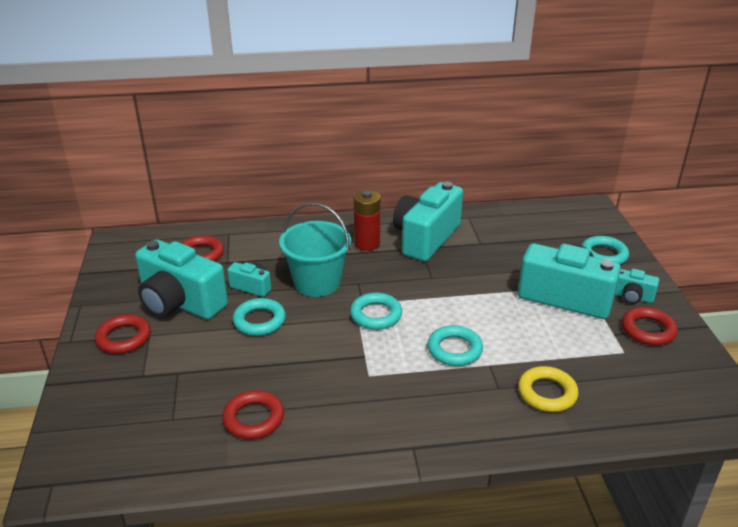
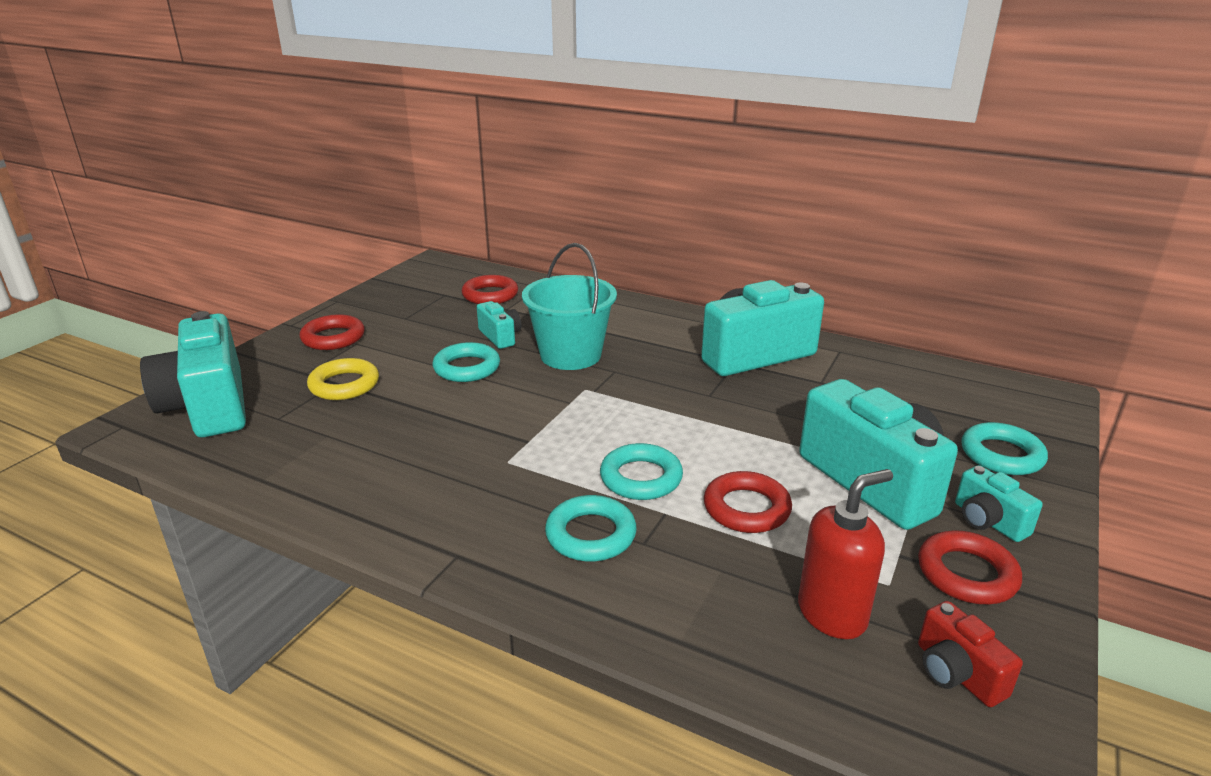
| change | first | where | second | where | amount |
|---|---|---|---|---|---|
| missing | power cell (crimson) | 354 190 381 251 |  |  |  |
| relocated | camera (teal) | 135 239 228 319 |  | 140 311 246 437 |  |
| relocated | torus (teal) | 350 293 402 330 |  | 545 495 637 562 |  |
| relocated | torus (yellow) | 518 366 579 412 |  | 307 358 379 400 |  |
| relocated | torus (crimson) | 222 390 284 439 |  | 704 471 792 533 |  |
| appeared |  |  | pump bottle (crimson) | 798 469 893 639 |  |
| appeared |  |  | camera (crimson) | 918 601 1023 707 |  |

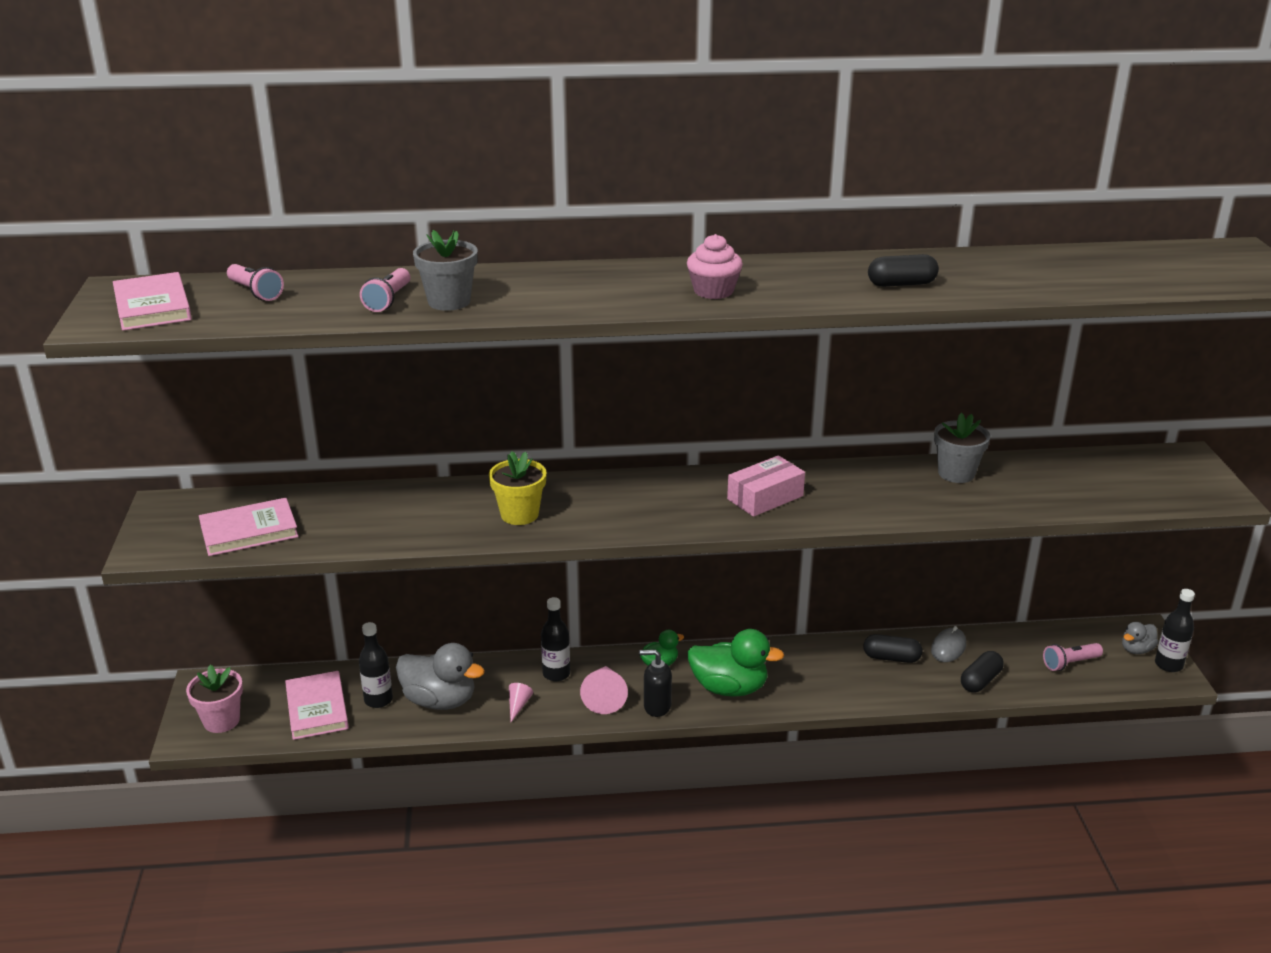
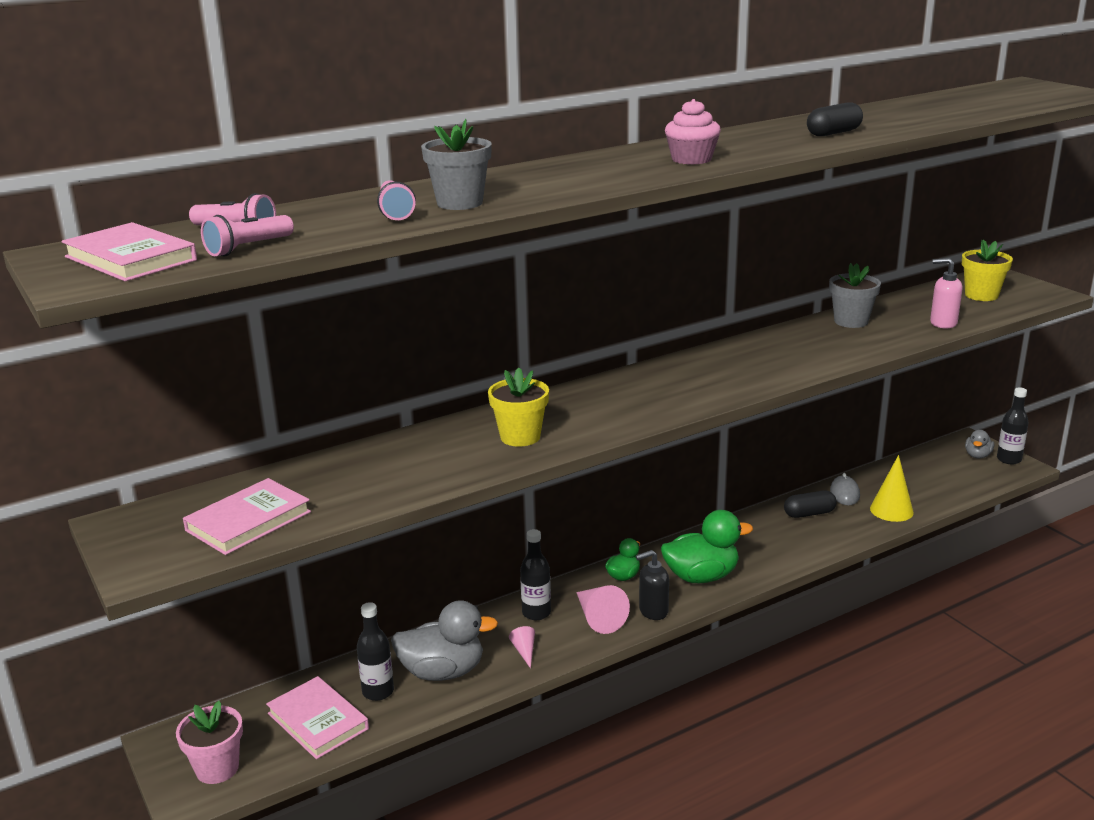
| change | first | where | second | where | amount |
|---|---|---|---|---|---|
| missing | box (pink) | 727 455 805 517 |  |  |  |
| relocated | torch (pink) | 1043 643 1103 671 |  | 201 215 294 257 |  |
| exchanged | pill shape (jet-black) | 961 651 1004 692 | solid cone (yellow) | 870 455 914 522 |  |
| appeared |  |  | potted plant (yellow) | 962 240 1013 301 |  |
| appeared |  |  | pump bottle (pink) | 930 258 962 328 |  |

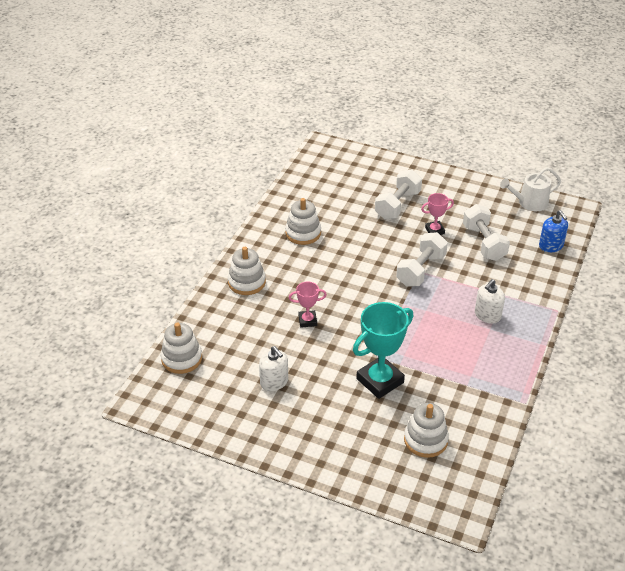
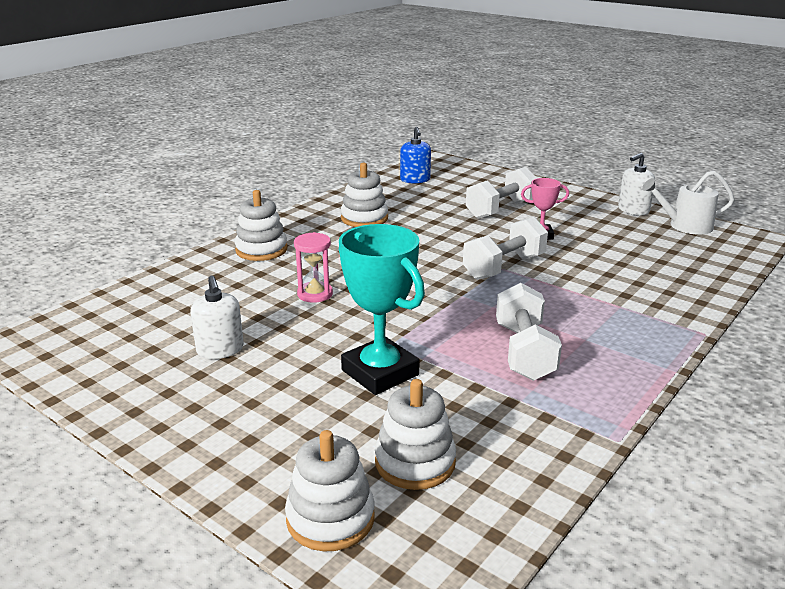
| change | first | where | second | where | amount |
|---|---|---|---|---|---|
| relocated | dumbbell (white) | 463 204 510 261 |  | 496 283 562 381 |  |
| relocated | pump bottle (cobalt) | 539 210 568 252 |  | 400 127 431 183 |  |
| relocated | pump bottle (white) | 475 279 505 324 |  | 618 153 655 215 |  |
| exchanged | trophy (pink) | 289 282 327 328 | hourglass (pink) | 294 232 333 303 |  |
| spun | trophy (teal) | 353 302 414 399 |  | 339 224 425 395 | 75 degrees clockwise |
| relocated | stacking rings (white) | 161 323 202 374 |  | 285 430 375 551 |  |

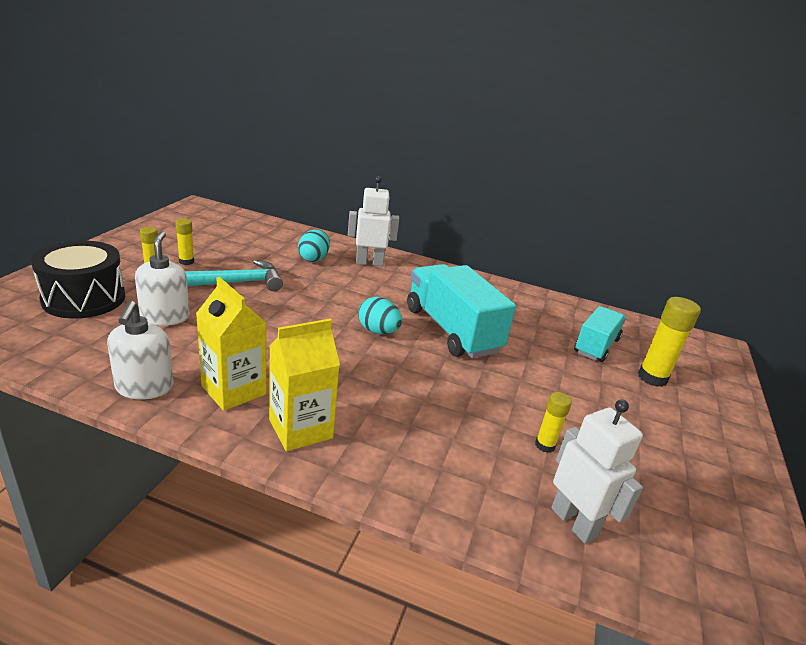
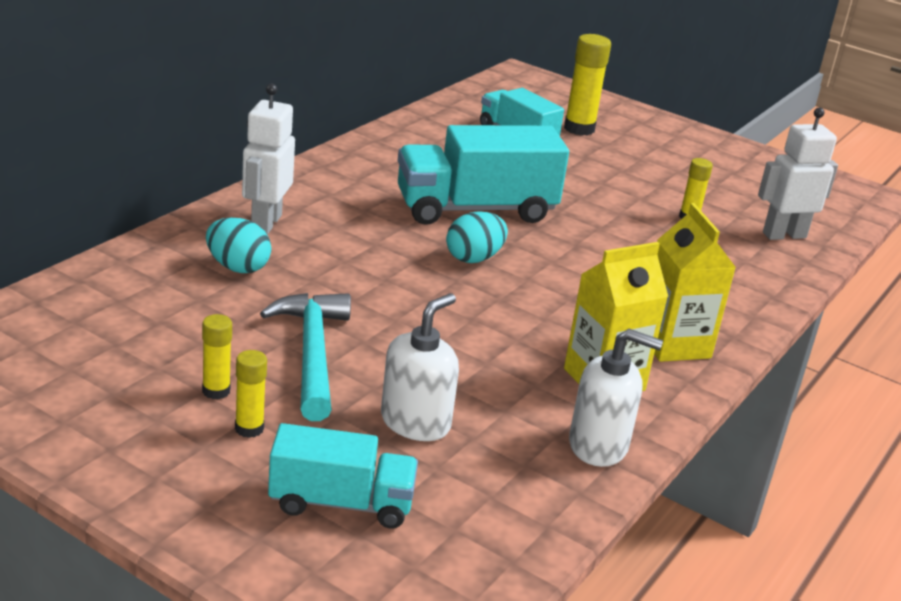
| change | first | where | second | where | amount |
|---|---|---|---|---|---|
| spun | pump bottle (white) | 135 231 189 326 |  | 381 293 459 441 | 120 degrees clockwise |
| exchanged | snare drum (jet-black) | 31 241 125 319 | toy truck (teal) | 268 423 418 528 |  |

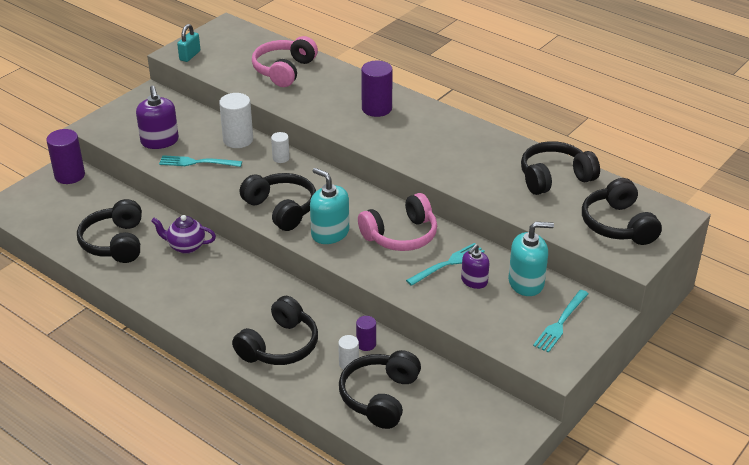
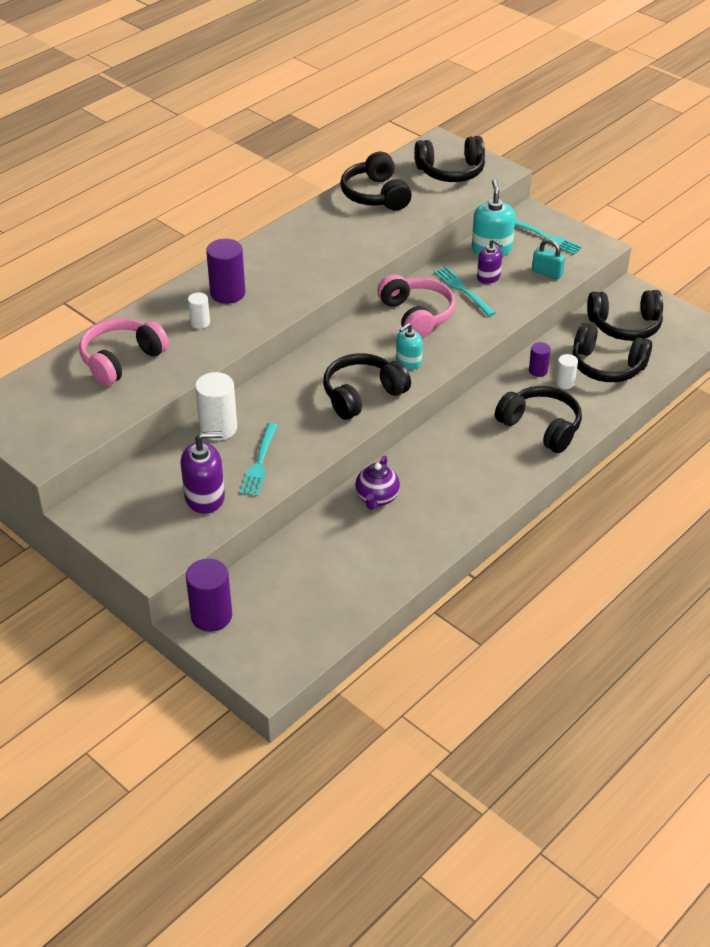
| change | first | where | second | where | amount |
|---|---|---|---|---|---|
| relocated | padlock (teal) | 177 24 200 62 |  | 532 239 565 279 |  |
| spun | headphones (pink) | 252 36 318 87 |  | 79 318 169 386 | 105 degrees clockwise |
| relocated | cylinder shape (white) | 271 132 290 163 |  | 188 292 210 329 |  |
| size | pump bottle (teal) | 310 168 349 244 |  | 396 323 423 369 | x0.64 |
| relocated | headphones (jet-black) | 77 199 142 263 |  | 587 290 663 341 |  |

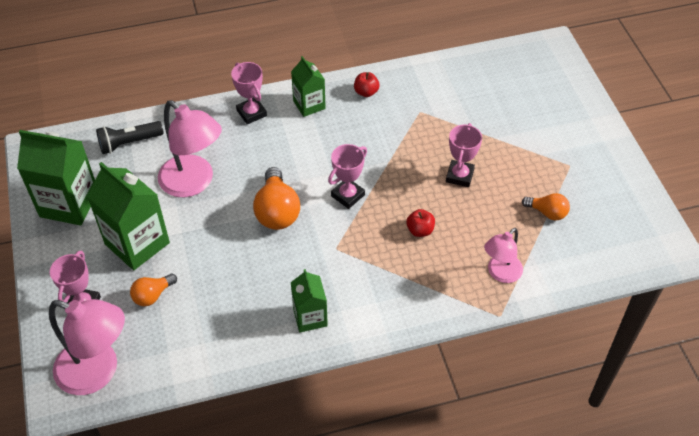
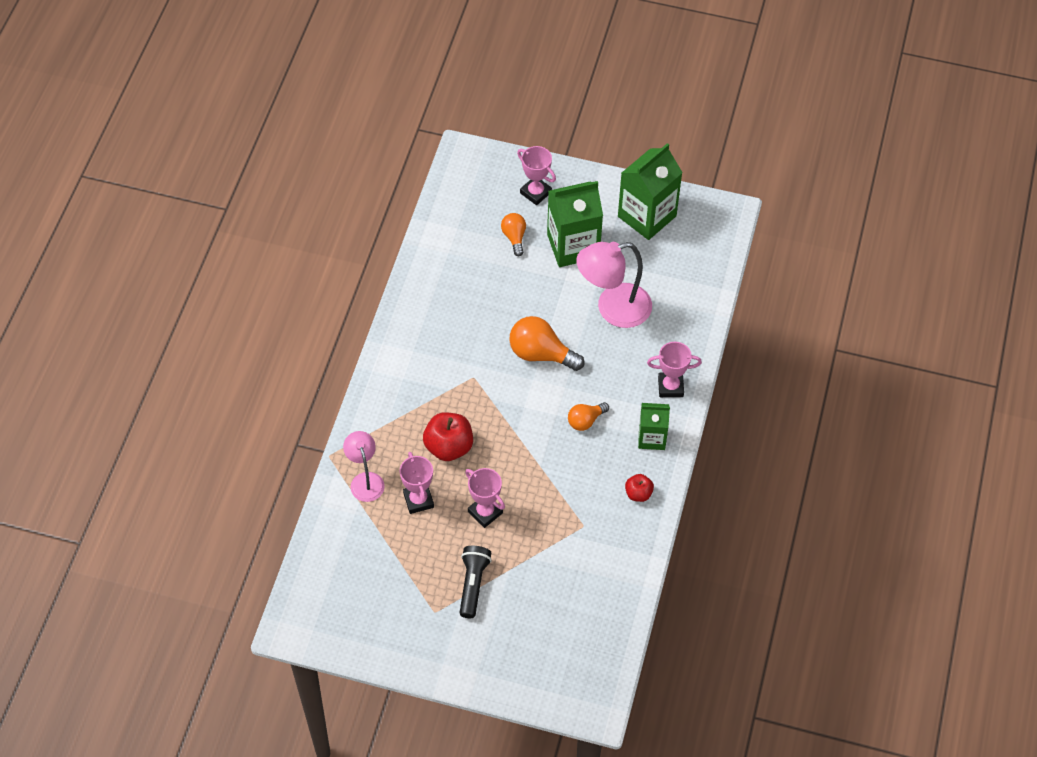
| change | first | where | second | where | amount |
|---|---|---|---|---|---|
| relocated | torch (jet-black) | 96 121 164 154 |  | 460 546 492 618 |  |
| relocated | trophy (pink) | 328 144 367 209 |  | 400 452 434 514 |  |
| relocated | light bulb (orange) | 522 193 570 221 |  | 568 402 609 431 |  |
| size | apple fruit (crimson) | 406 209 435 237 |  | 423 412 473 461 | x1.78 |
| missing | milk carton (green) | 291 269 328 332 |  |  |  |
| missing | reading lamp (pink) | 49 299 125 395 |  |  |  |

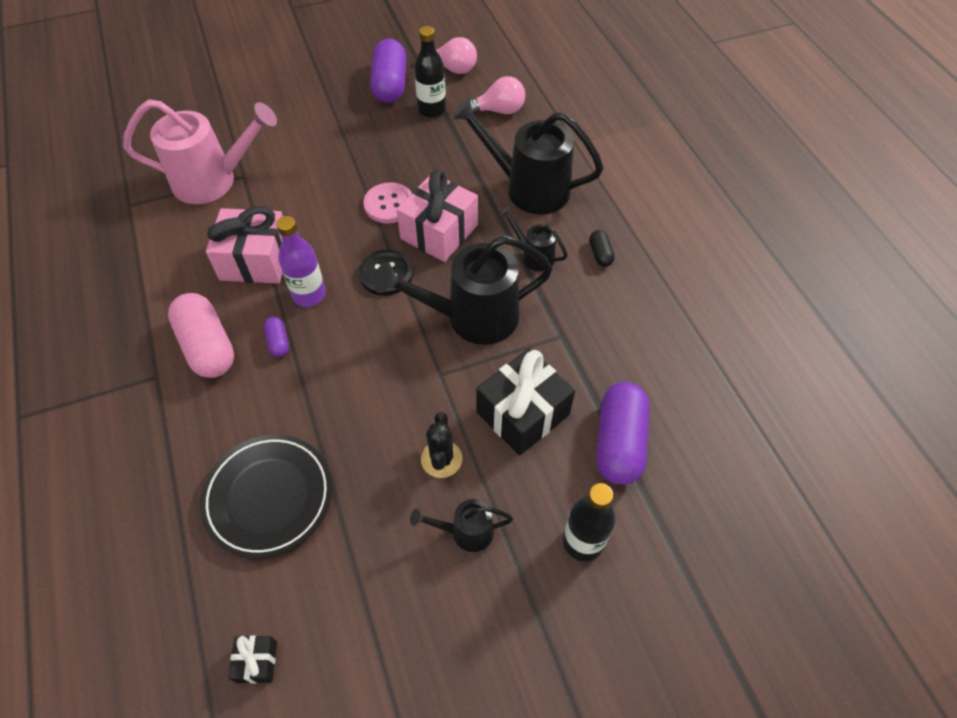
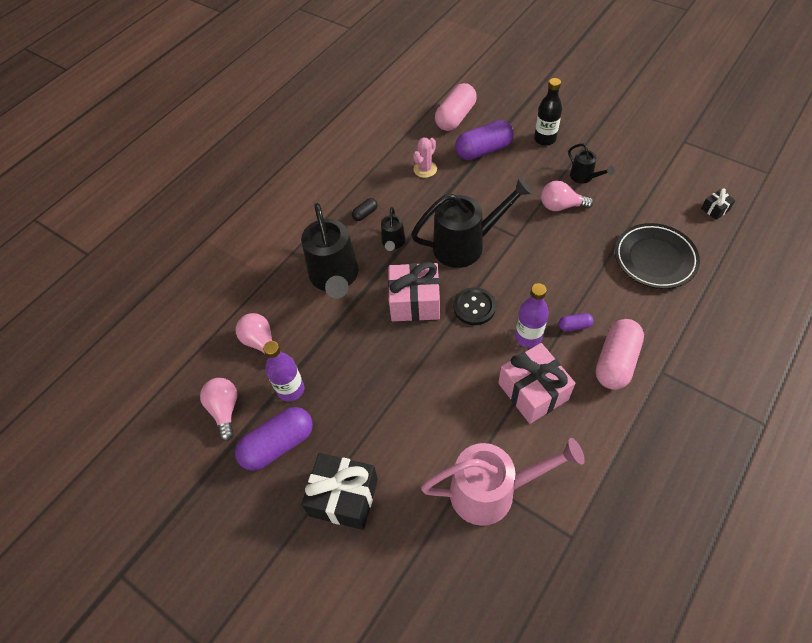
| change | first | where | second | where | amount |
|---|---|---|---|---|---|
| colour | flask (jet-black) | 414 26 446 118 | flask (purple) | 263 341 304 402 |  |
| spun | watering can (pink) | 123 99 277 204 |  | 421 438 585 526 | 120 degrees clockwise |
| missing | sewing button (pink) | 364 182 412 224 |  |  |  |
| spun | watering can (jet-black) | 374 235 553 345 |  | 411 178 532 268 | 60 degrees counterclockwise |
| spun | pill shape (purple) | 264 317 289 357 |  | 558 313 594 331 | 45 degrees clockwise |
| relocated | gift (jet-black) | 476 348 575 455 |  | 301 453 378 530 |  |
| exchanged | cactus (jet-black) | 421 412 462 478 | light bulb (pink) | 541 181 593 211 |  |
| appeared |  |  | pill shape (pink) | 435 83 477 131 |  |
| appeared |  |  | cactus (pink) | 413 138 437 178 |  |

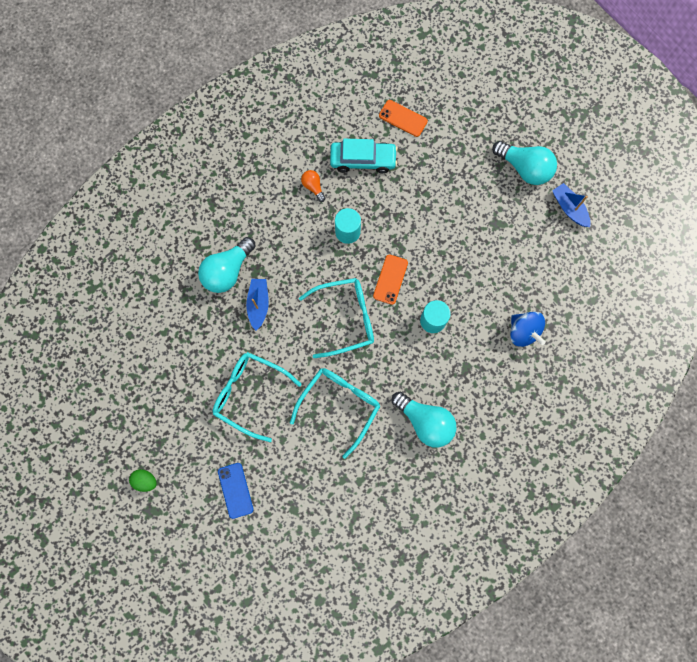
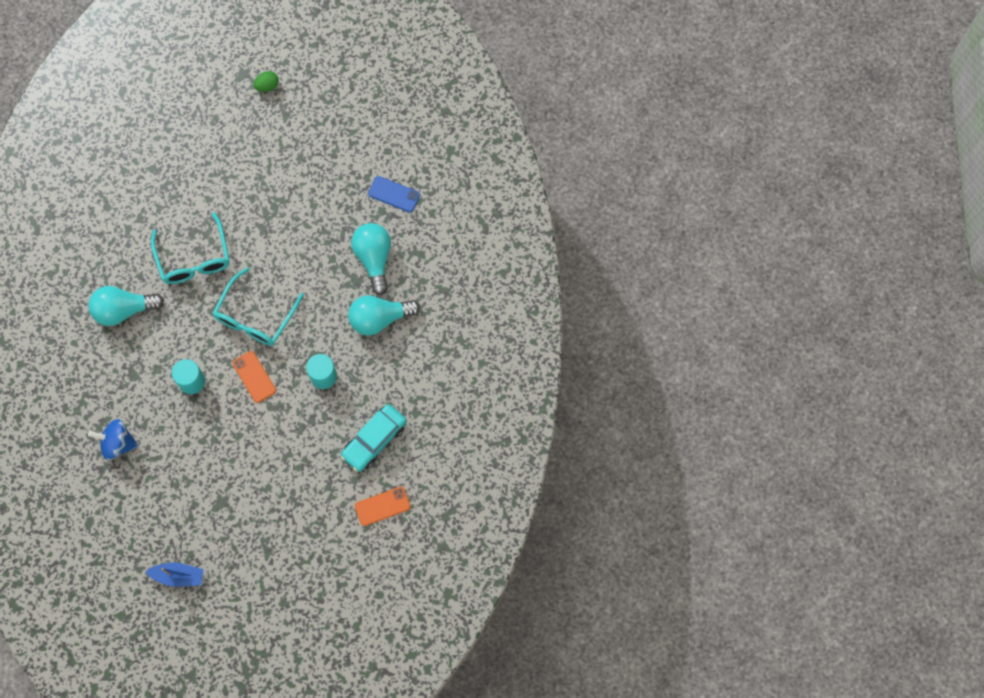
| change | first | where | second | where | amount |
|---|---|---|---|---|---|
| relocated | light bulb (teal) | 492 141 557 185 |  | 348 295 420 336 |  |
| missing | light bulb (orange) | 301 170 326 202 |  |  |  |
| missing | sailboat (cobalt) | 246 279 269 331 |  |  |  |
| missing | glasses (teal) | 213 352 302 442 |  |  |  |
| relocated | smartphone (cobalt) | 218 463 254 519 |  | 368 176 420 213 |  |

